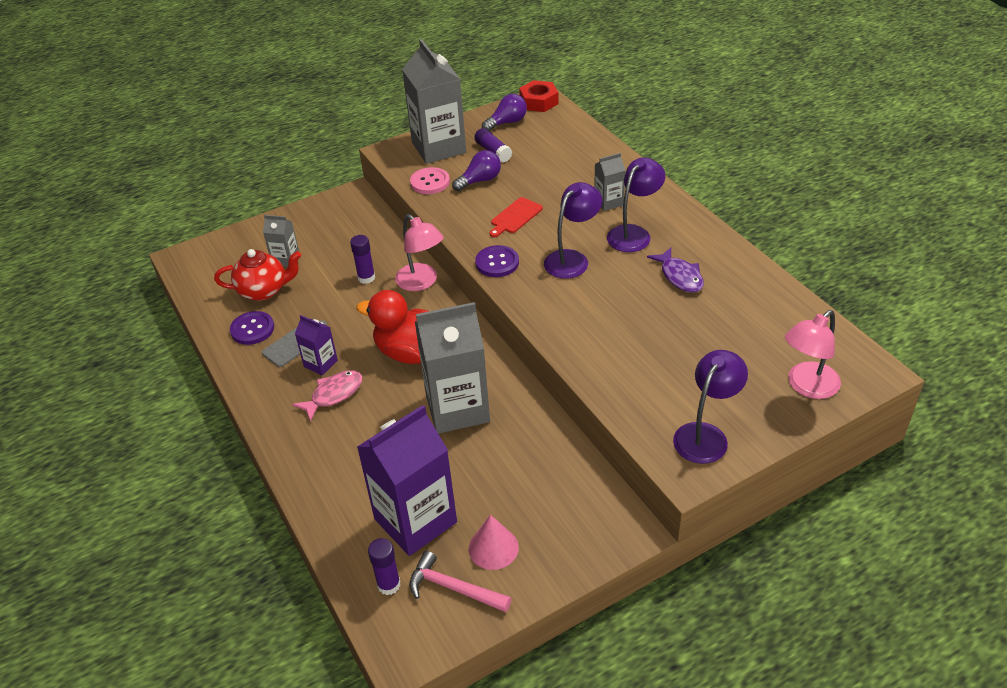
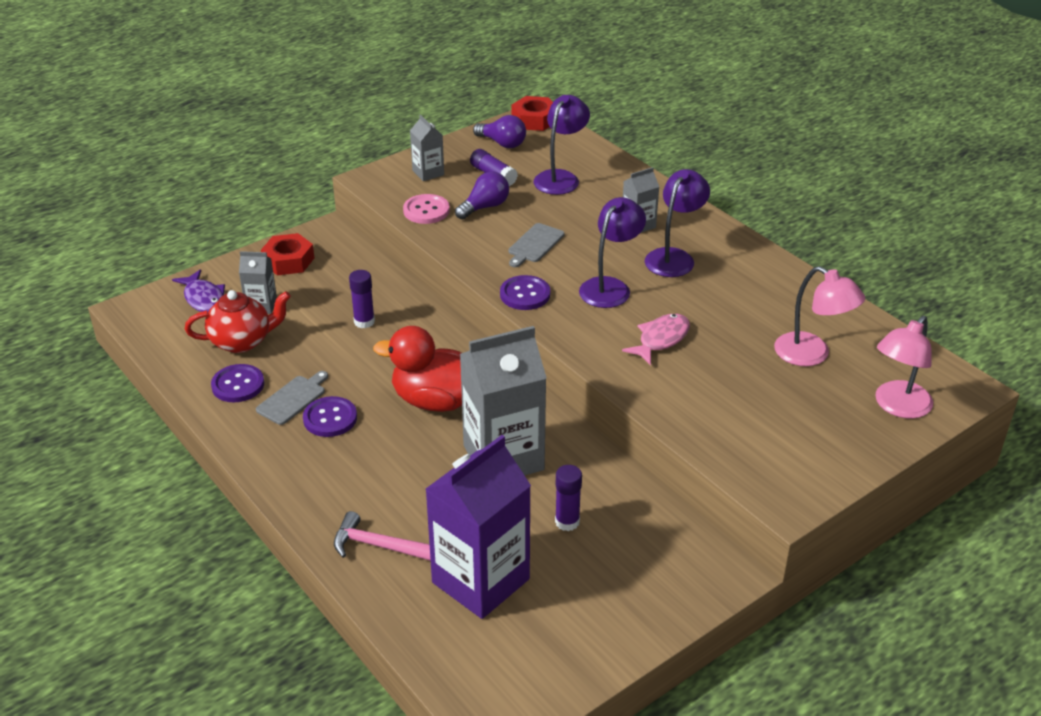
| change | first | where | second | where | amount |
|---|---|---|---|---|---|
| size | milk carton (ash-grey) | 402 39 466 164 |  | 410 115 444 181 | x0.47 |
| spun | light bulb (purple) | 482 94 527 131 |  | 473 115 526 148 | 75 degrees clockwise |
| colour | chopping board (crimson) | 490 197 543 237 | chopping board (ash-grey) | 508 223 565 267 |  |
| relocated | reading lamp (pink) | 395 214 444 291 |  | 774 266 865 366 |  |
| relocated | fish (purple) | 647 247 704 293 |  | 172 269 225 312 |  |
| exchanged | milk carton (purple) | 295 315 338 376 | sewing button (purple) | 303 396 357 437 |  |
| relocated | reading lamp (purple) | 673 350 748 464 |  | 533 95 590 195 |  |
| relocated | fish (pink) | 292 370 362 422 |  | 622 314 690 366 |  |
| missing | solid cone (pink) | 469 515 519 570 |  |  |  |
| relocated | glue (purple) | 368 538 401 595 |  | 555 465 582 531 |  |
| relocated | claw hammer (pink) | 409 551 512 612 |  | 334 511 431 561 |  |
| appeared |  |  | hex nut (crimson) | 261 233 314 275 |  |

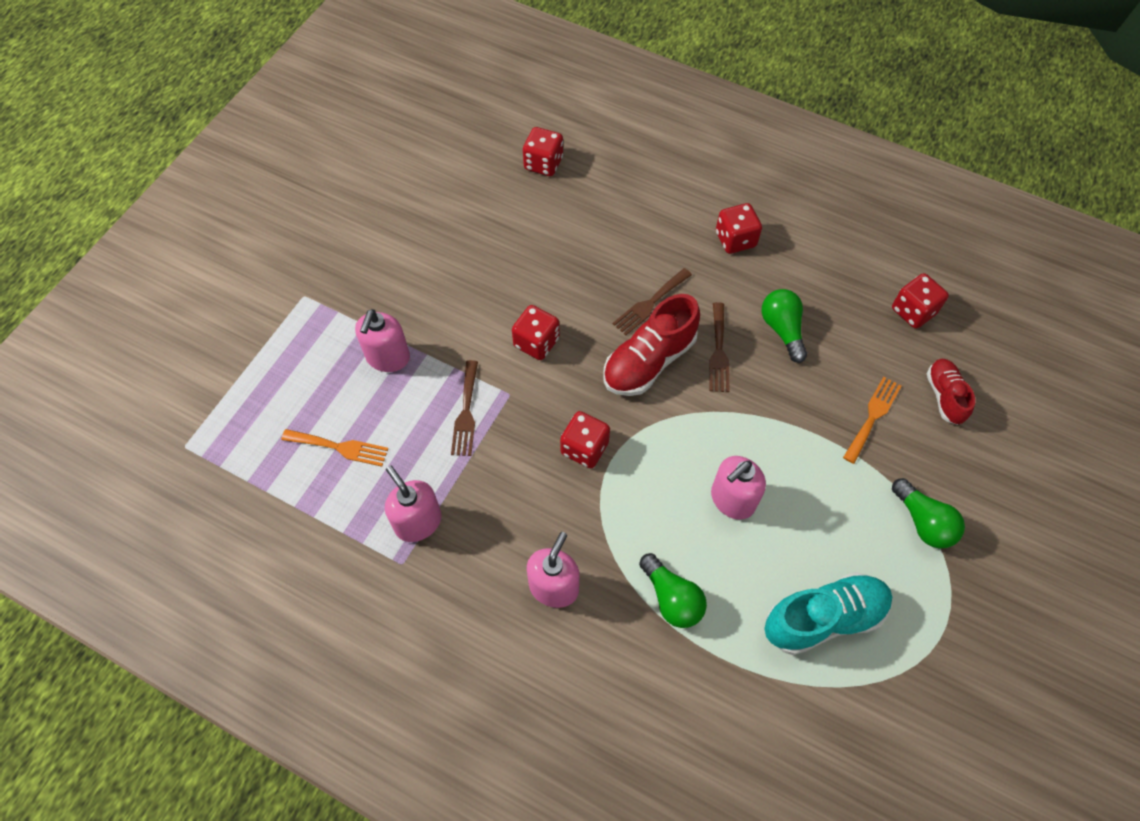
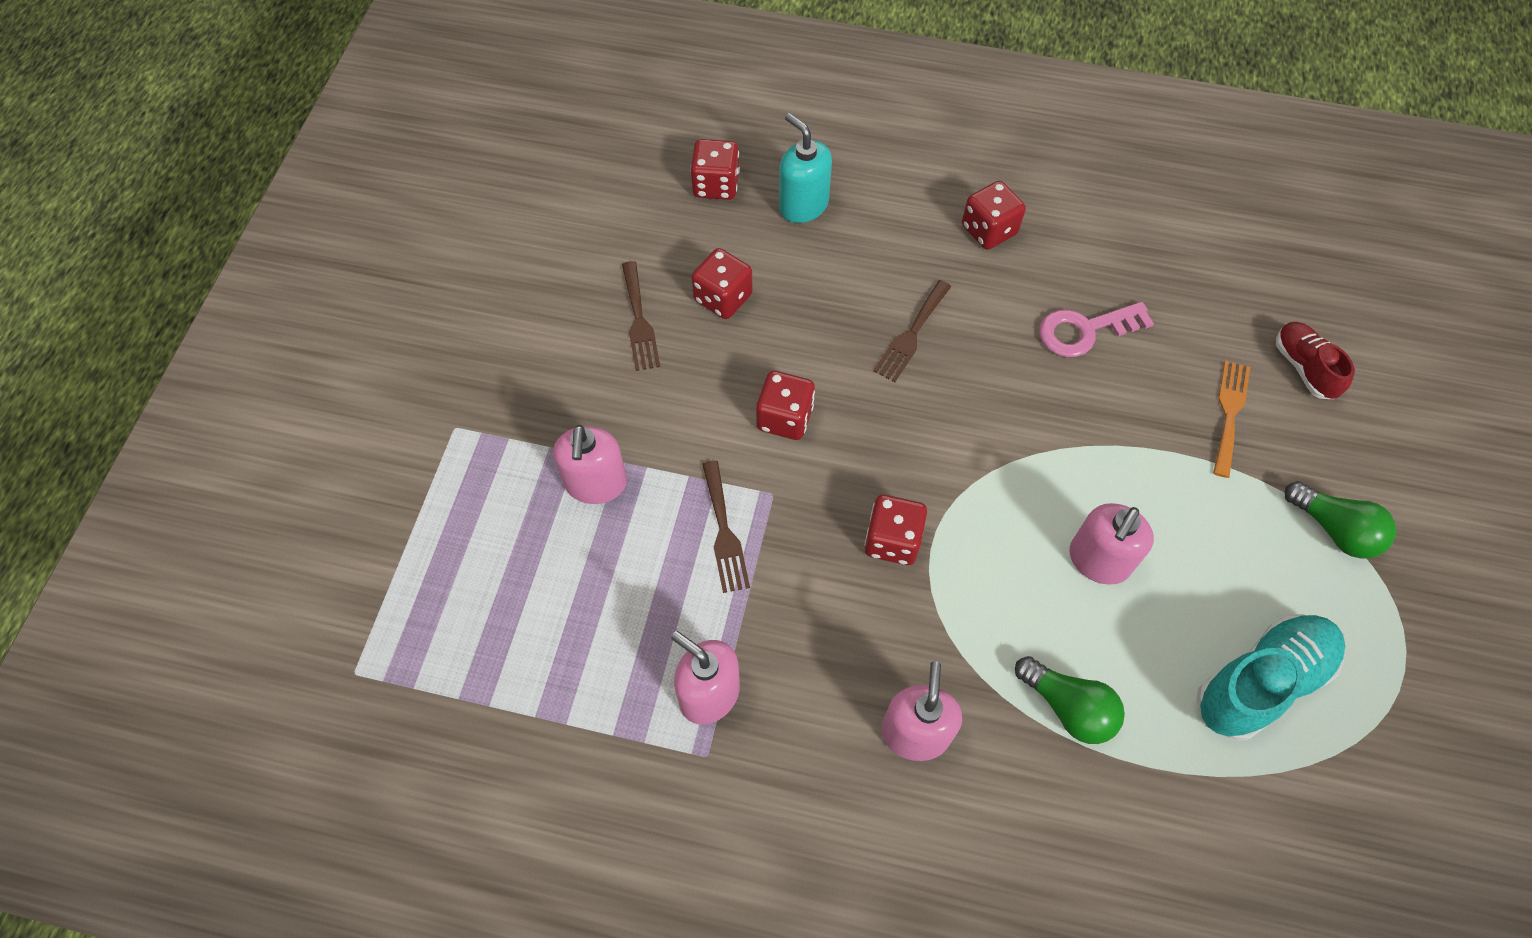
| change | first | where | second | where | amount |
|---|---|---|---|---|---|
| relocated | die (crimson) | 892 273 949 329 |  | 691 248 753 319 |  |
| exchanged | light bulb (green) | 762 289 807 363 | key (pink) | 1039 302 1154 357 |  |
| missing | lace-up shoe (crimson) | 603 294 700 396 |  |  |  |
| relocated | dinner fork (dark brown) | 709 302 730 392 |  | 622 261 660 371 |  |
| missing | dinner fork (orange) | 281 429 389 467 |  |  |  |
| appeared |  |  | pump bottle (teal) | 779 113 832 223 |  |

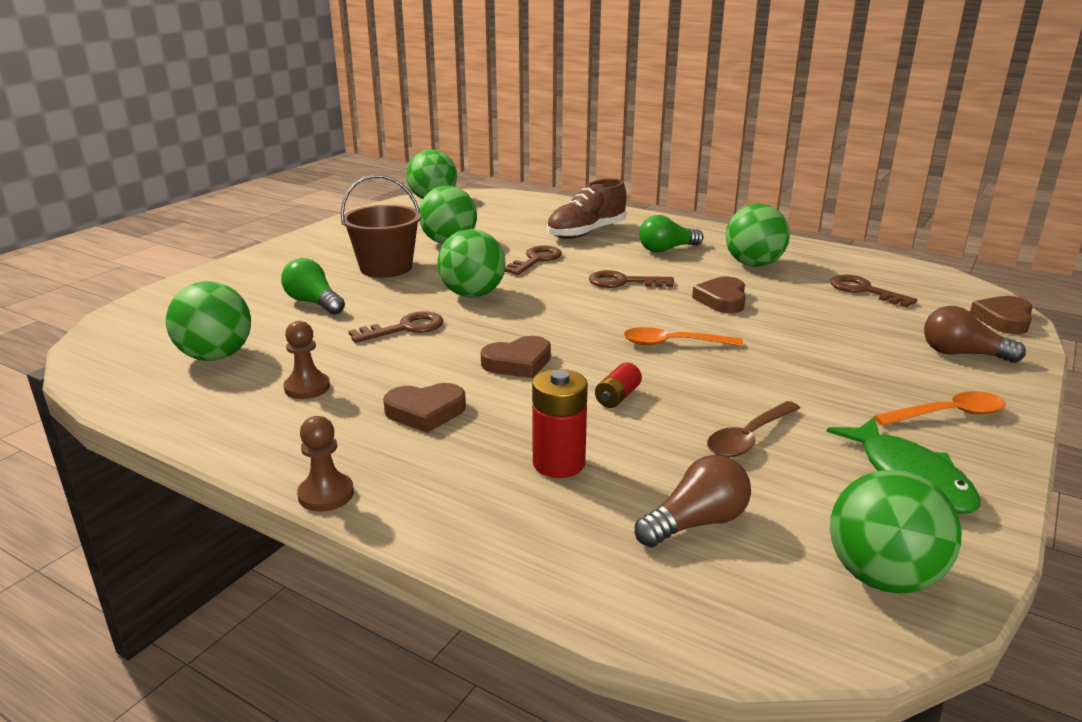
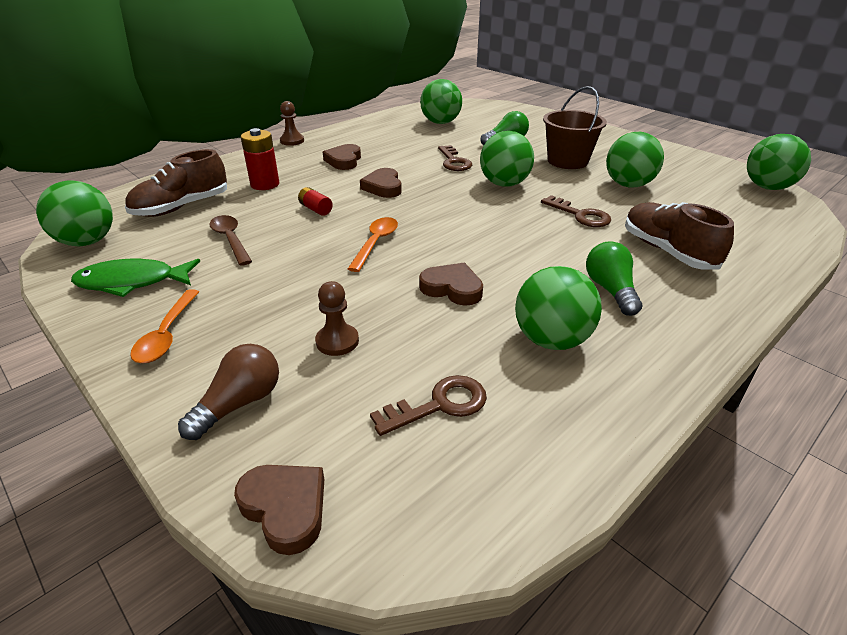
| change | first | where | second | where | amount |
|---|---|---|---|---|---|
| missing | key (dark brown) | 589 270 674 288 |  |  |  |
| relocated | chess pawn (dark brown) | 283 321 330 399 |  | 315 281 359 356 |  |
| exchanged | light bulb (dark brown) | 635 455 751 547 | lace-up shoe (dark brown) | 125 149 227 217 |  |

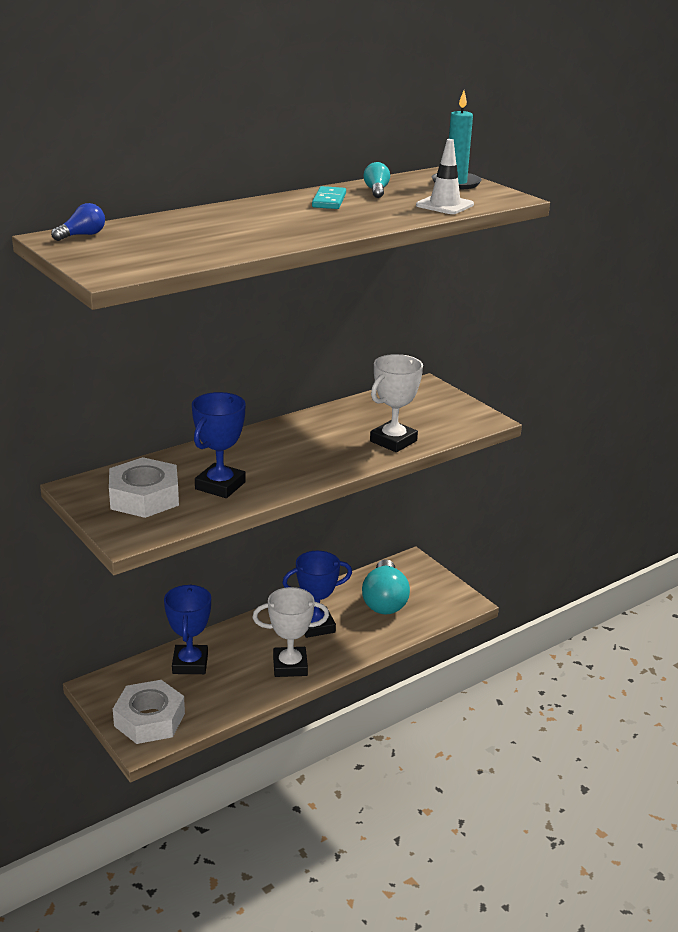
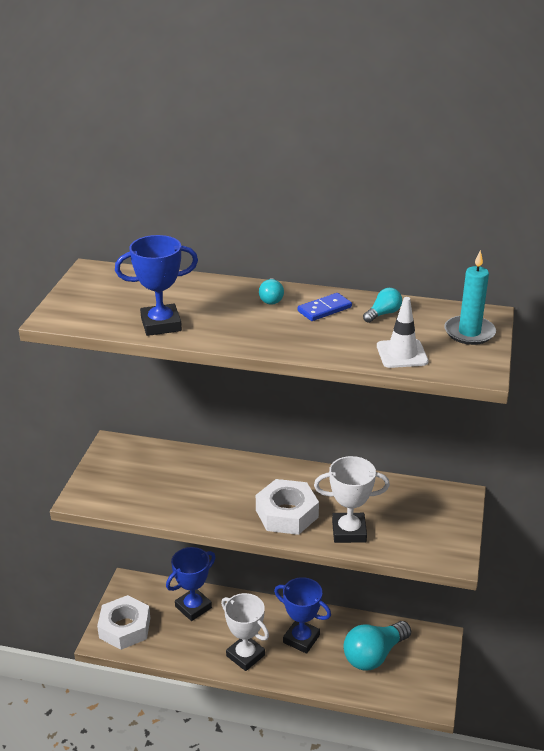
| change | first | where | second | where | amount |
|---|---|---|---|---|---|
| colour | domino tile (teal) | 312 186 346 209 | domino tile (cobalt) | 298 293 352 321 |  |
| missing | light bulb (cobalt) | 51 203 105 241 |  |  |  |
| relocated | trophy (cobalt) | 192 392 246 498 |  | 115 235 198 336 |  |
| relocated | hex nut (white) | 109 457 179 518 |  | 256 479 319 535 |  |
| appeared |  |  | light bulb (teal) | 259 278 284 305 |  |

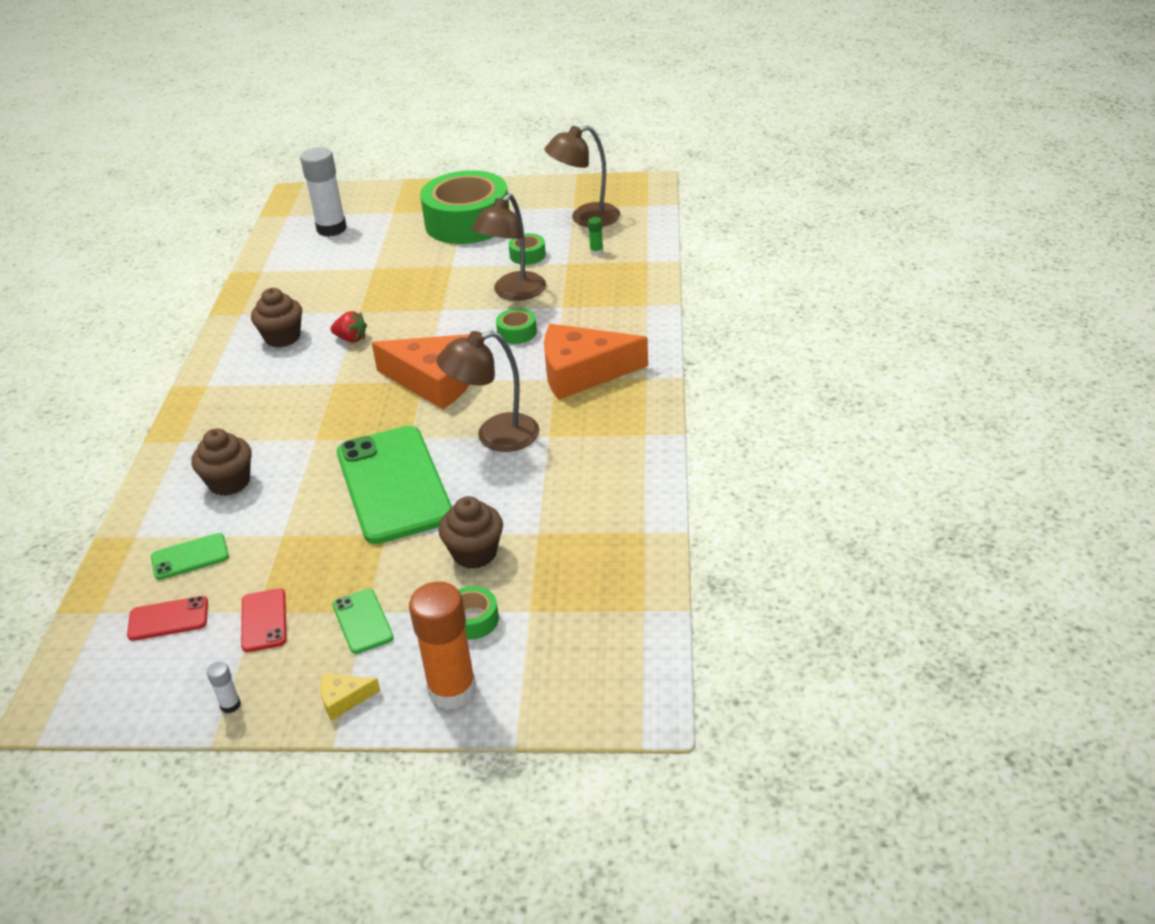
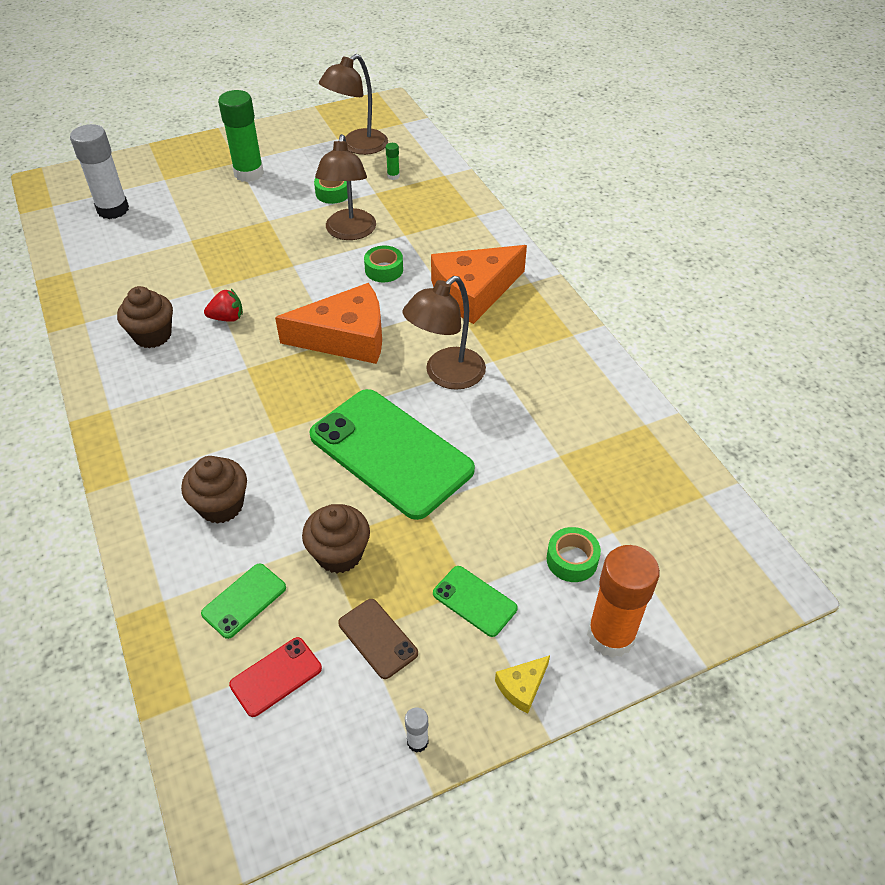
| change | first | where | second | where | amount |
|---|---|---|---|---|---|
| exchanged | tape (green) | 420 170 509 244 | glue (green) | 218 90 264 182 |  |
| relocated | muffin (dark brown) | 439 496 503 569 |  | 302 504 370 573 |  |
| colour | smartphone (crimson) | 241 588 287 652 | smartphone (dark brown) | 338 599 418 679 |  |

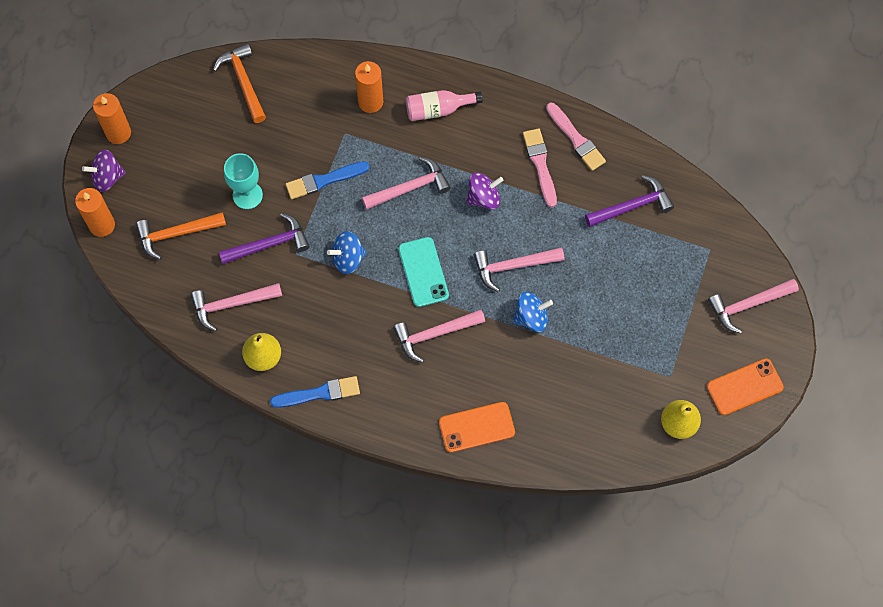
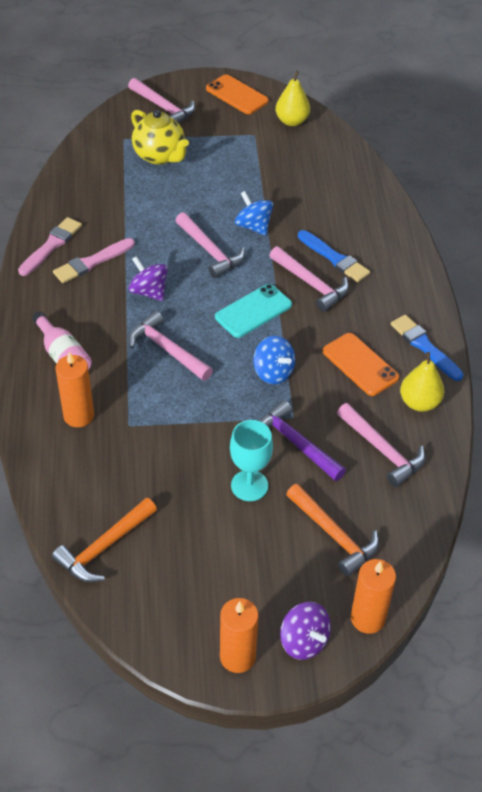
| change | first | where | second | where | amount |
|---|---|---|---|---|---|
| relocated | paintbrush (cobalt) | 286 161 370 199 |  | 298 230 370 282 |  |
| missing | claw hammer (purple) | 585 175 674 227 |  |  |  |
| relocated | smartphone (orange) | 439 402 515 453 |  | 323 333 399 396 |  |
| appeared |  |  | teapot (yellow) | 131 110 189 165 |  |

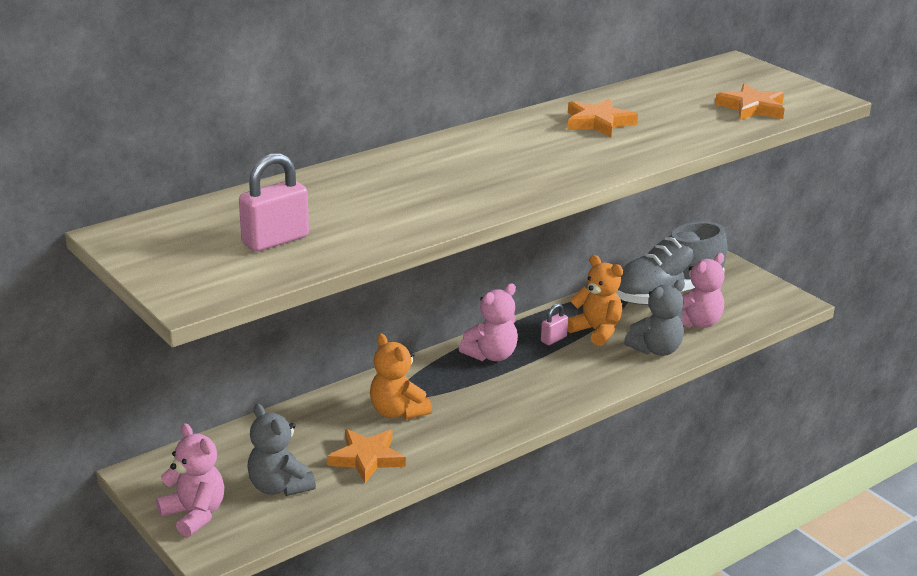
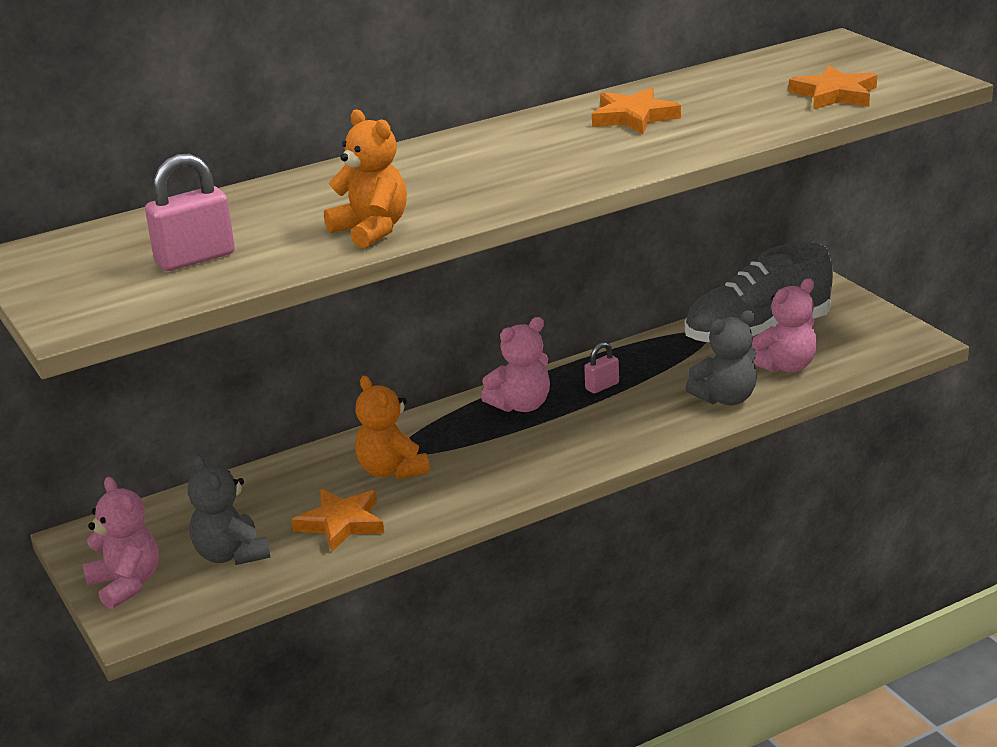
| change | first | where | second | where | amount |
|---|---|---|---|---|---|
| relocated | stuffed bear (orange) | 567 255 623 346 |  | 324 109 407 248 |  |

